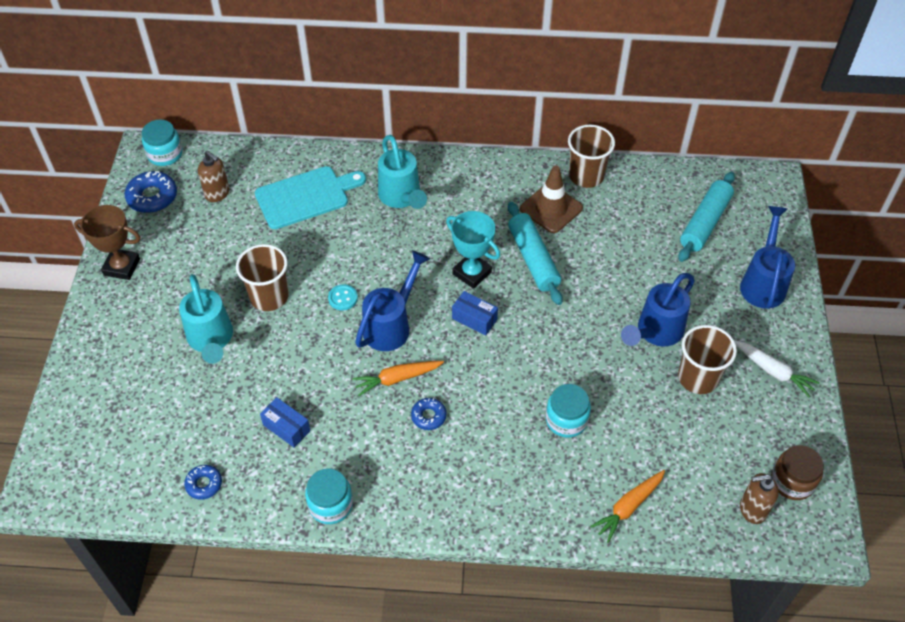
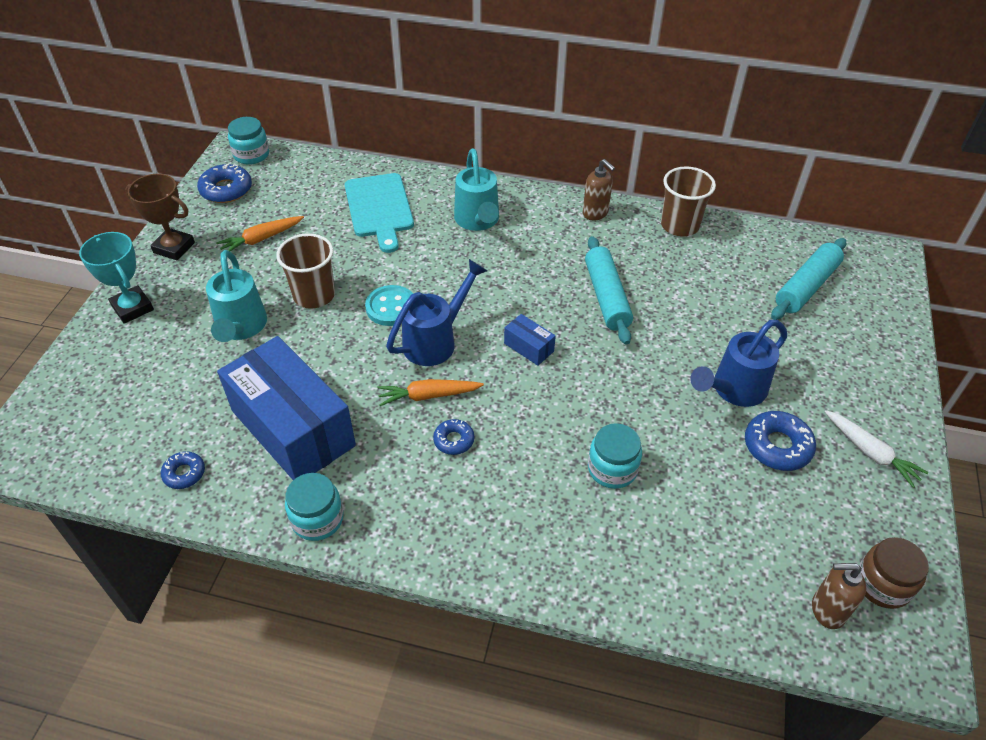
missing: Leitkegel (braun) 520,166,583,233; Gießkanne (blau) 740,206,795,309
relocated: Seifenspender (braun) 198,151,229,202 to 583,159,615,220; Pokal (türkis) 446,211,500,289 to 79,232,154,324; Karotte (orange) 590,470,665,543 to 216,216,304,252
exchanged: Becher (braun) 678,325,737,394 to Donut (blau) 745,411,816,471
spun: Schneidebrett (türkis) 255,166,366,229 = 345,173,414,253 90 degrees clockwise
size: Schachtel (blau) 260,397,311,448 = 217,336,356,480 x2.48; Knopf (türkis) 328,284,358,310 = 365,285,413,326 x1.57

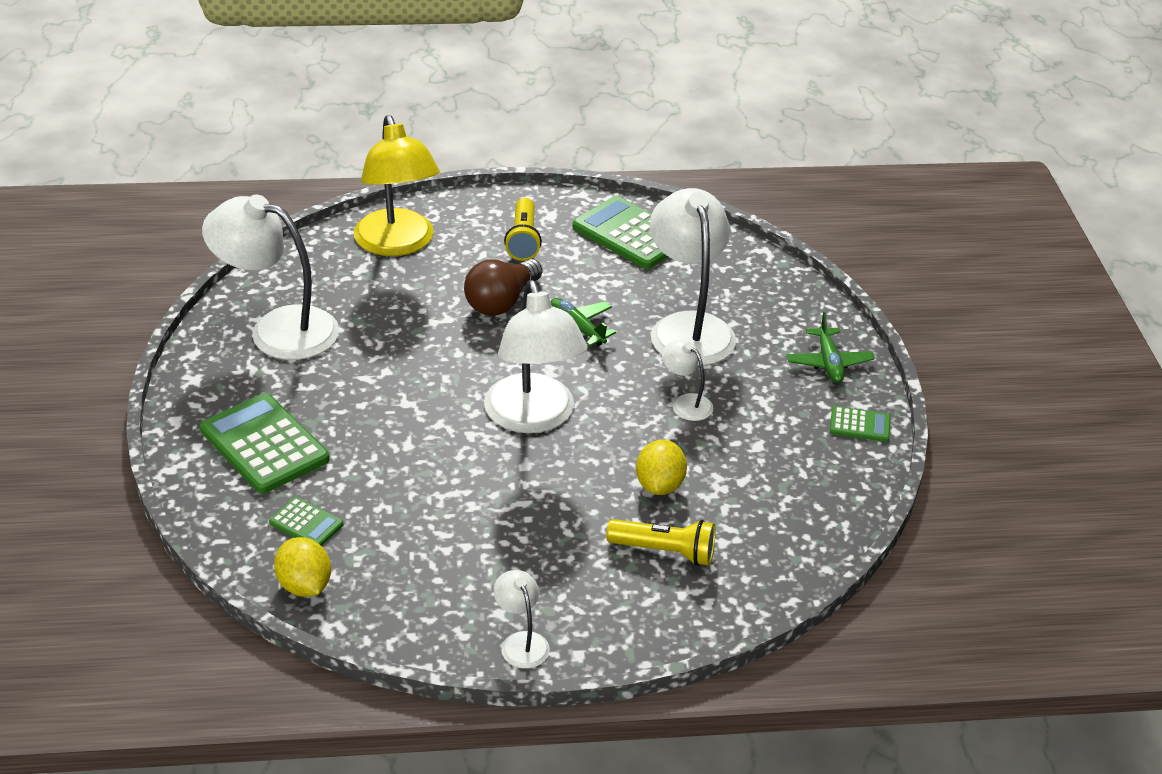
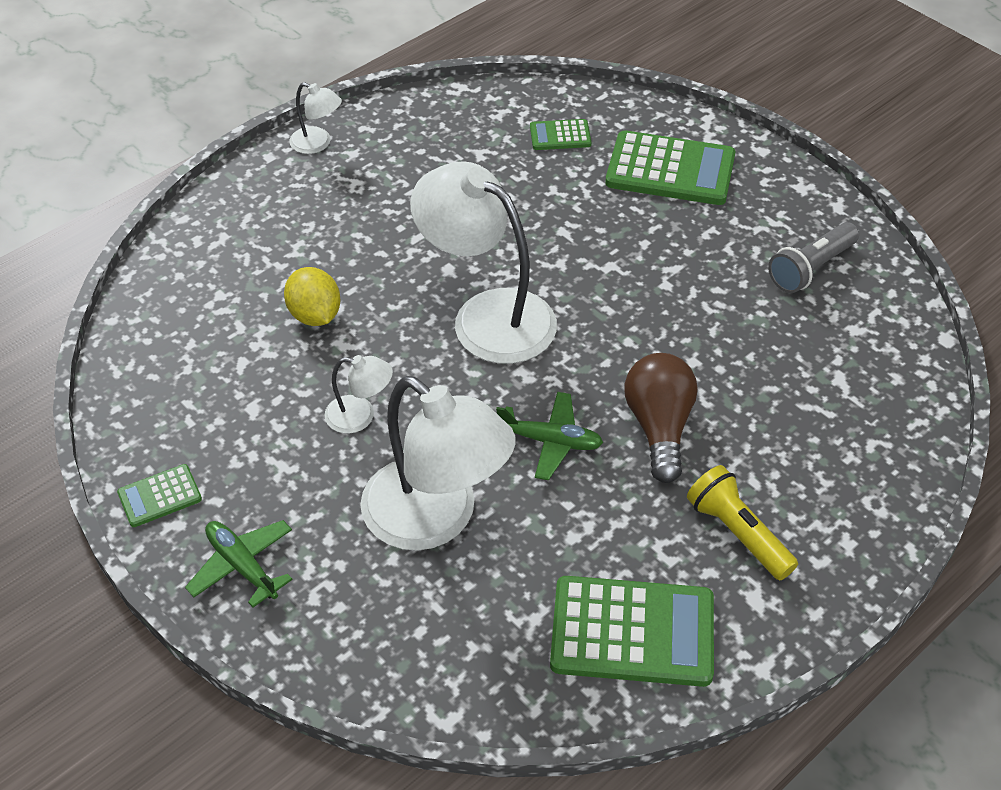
missing: Zitrone (gelb) 274,537,331,597; Lampe (gelb) 354,115,440,256; Taschenlampe (gelb) 606,519,716,566
exchanged: Lampe (weiß) 202,194,339,360 to Taschenlampe (grau) 768,222,859,293

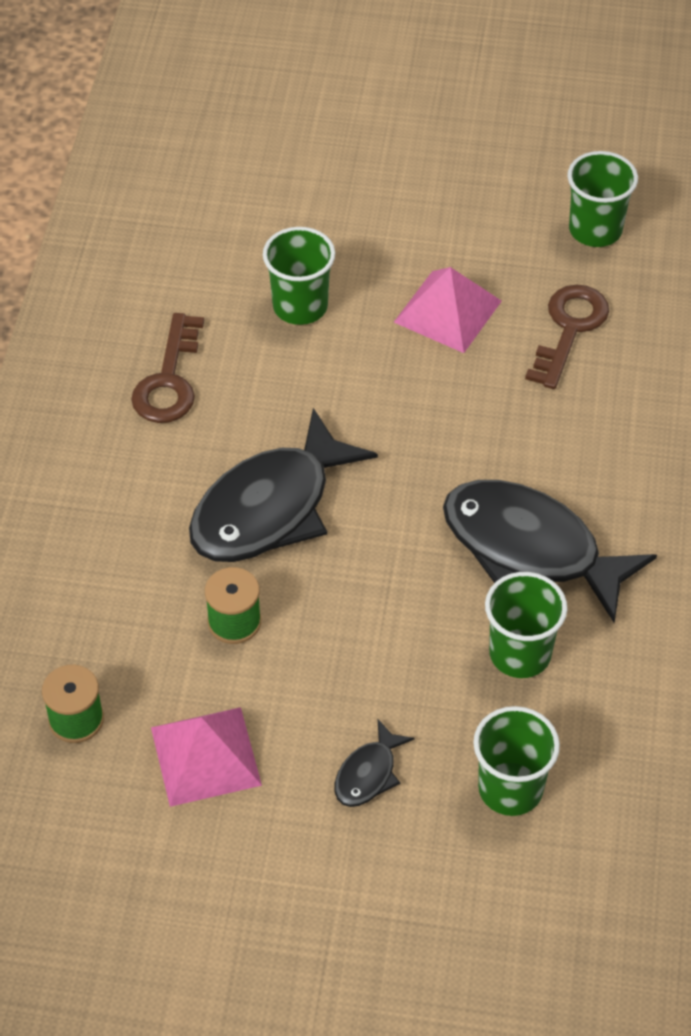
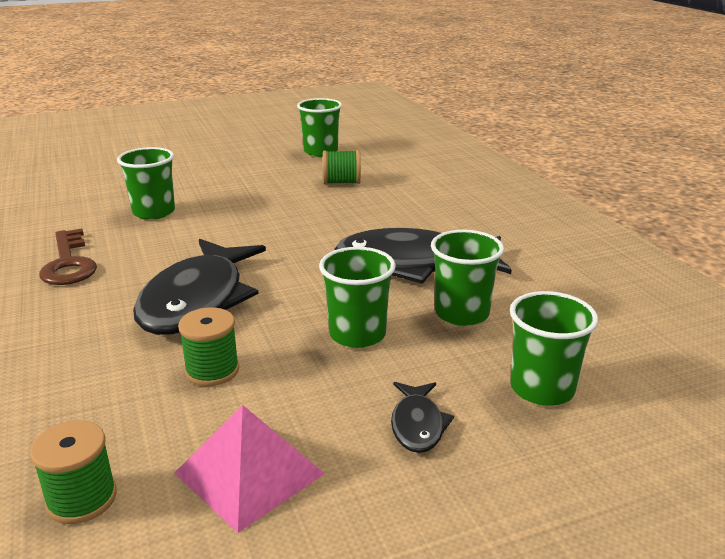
missing: Pyramide (rosa) 394,267,502,353
appeared: Becher (grün) 319,247,396,348
exchanged: Schlüssel (braun) 525,284,609,389 to Garnrolle (grün) 323,150,361,184

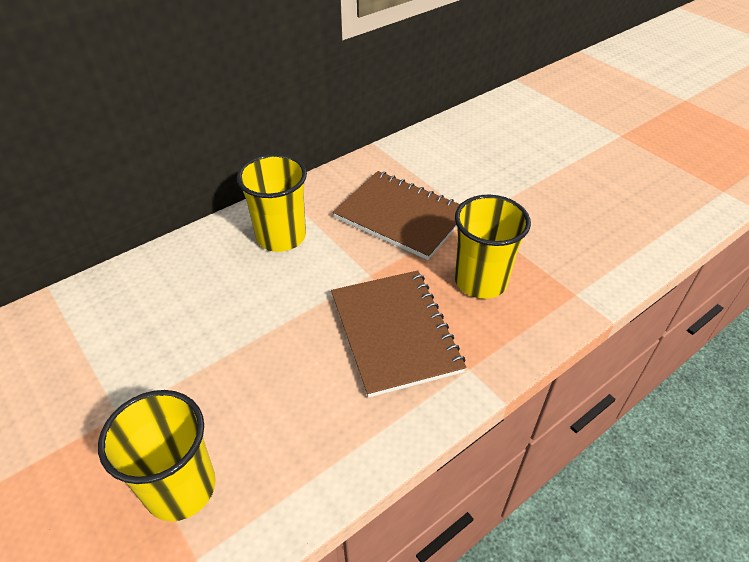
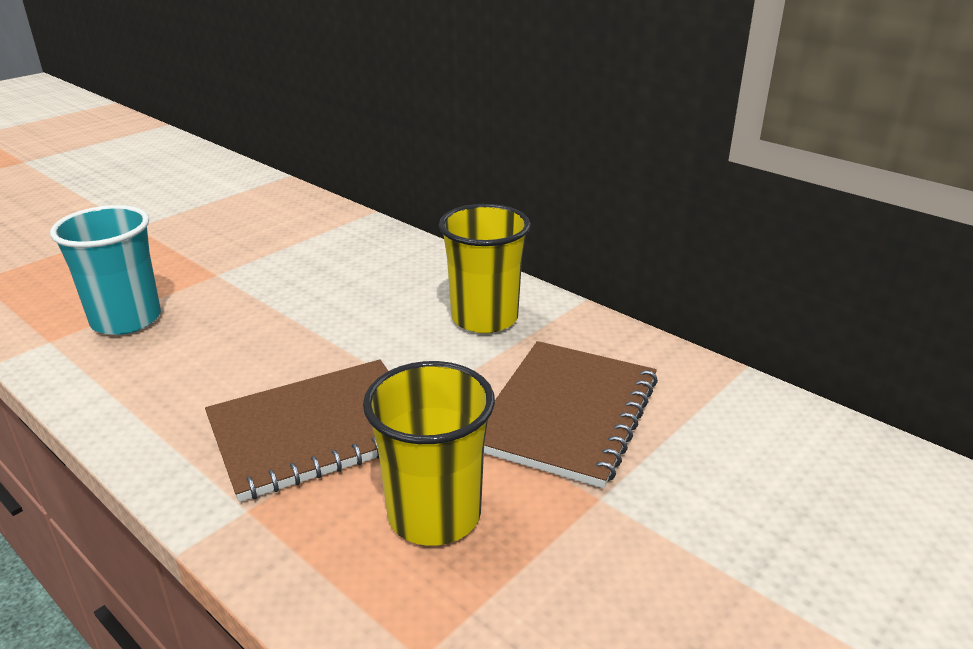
colour: Becher (gelb) 98,390,216,521 to Becher (türkis) 50,205,161,335

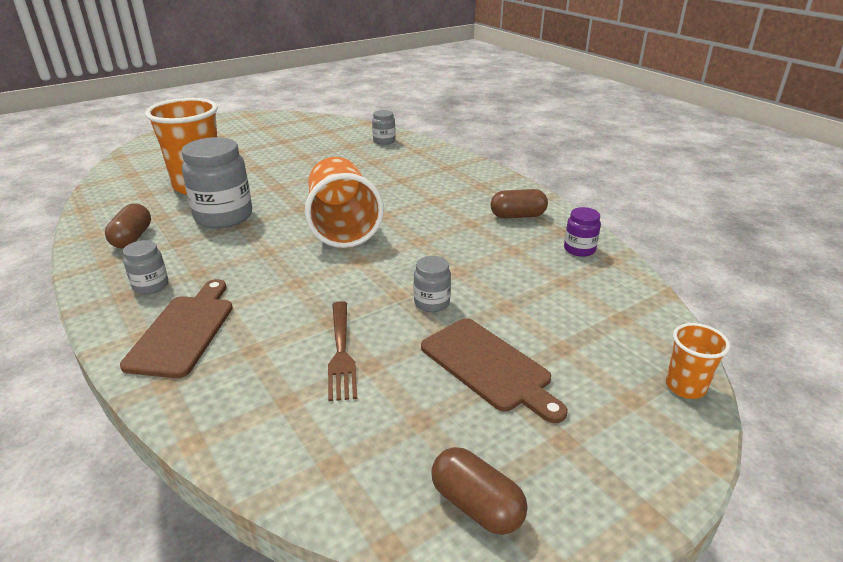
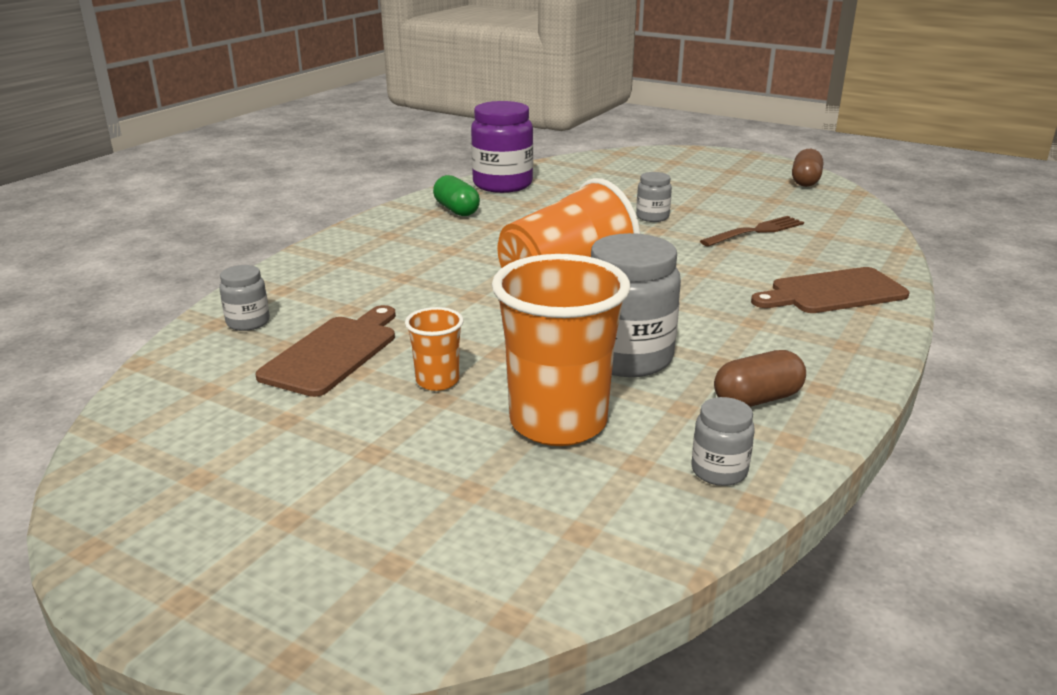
relocated: Einmachglas (grau) 123,240,168,295 to 691,397,755,486; Schneidebrett (braun) 421,318,568,423 to 255,305,396,397; Becher (orange) 666,323,730,399 to 405,307,464,391
colour: Kapsel (braun) 491,189,548,218 to Kapsel (grün) 433,175,480,216
size: Einmachglas (lila) 564,207,601,257 = 471,101,533,193 x1.99

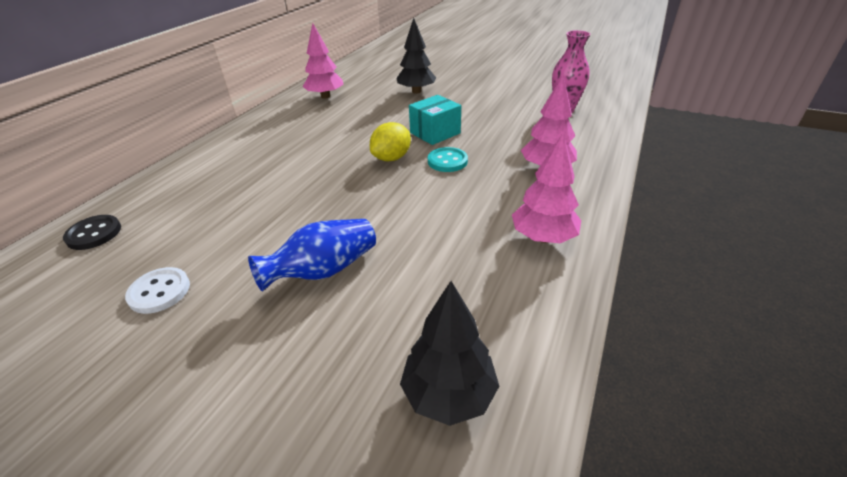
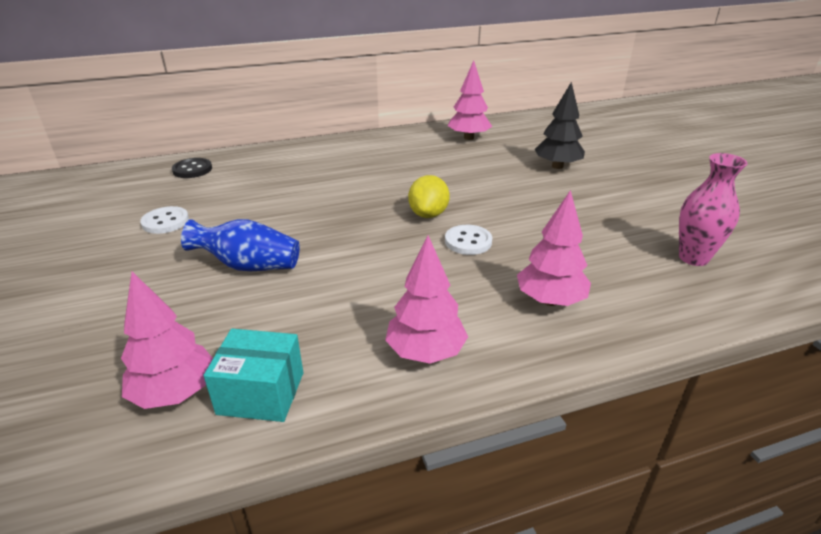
relocated: Schachtel (türkis) 409,95,461,145 to 203,329,303,422
colour: Baum (schwarz) 400,281,499,426 to Baum (rosa) 121,272,213,409; Knopf (türkis) 428,147,468,172 to Knopf (weiß) 445,225,492,255
spun: Zitrone (gelb) 370,122,411,161 = 408,175,450,218 75 degrees counterclockwise

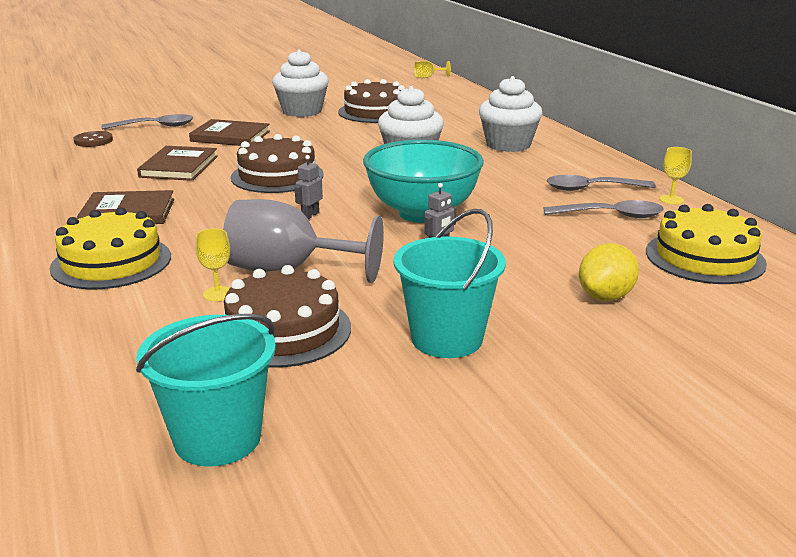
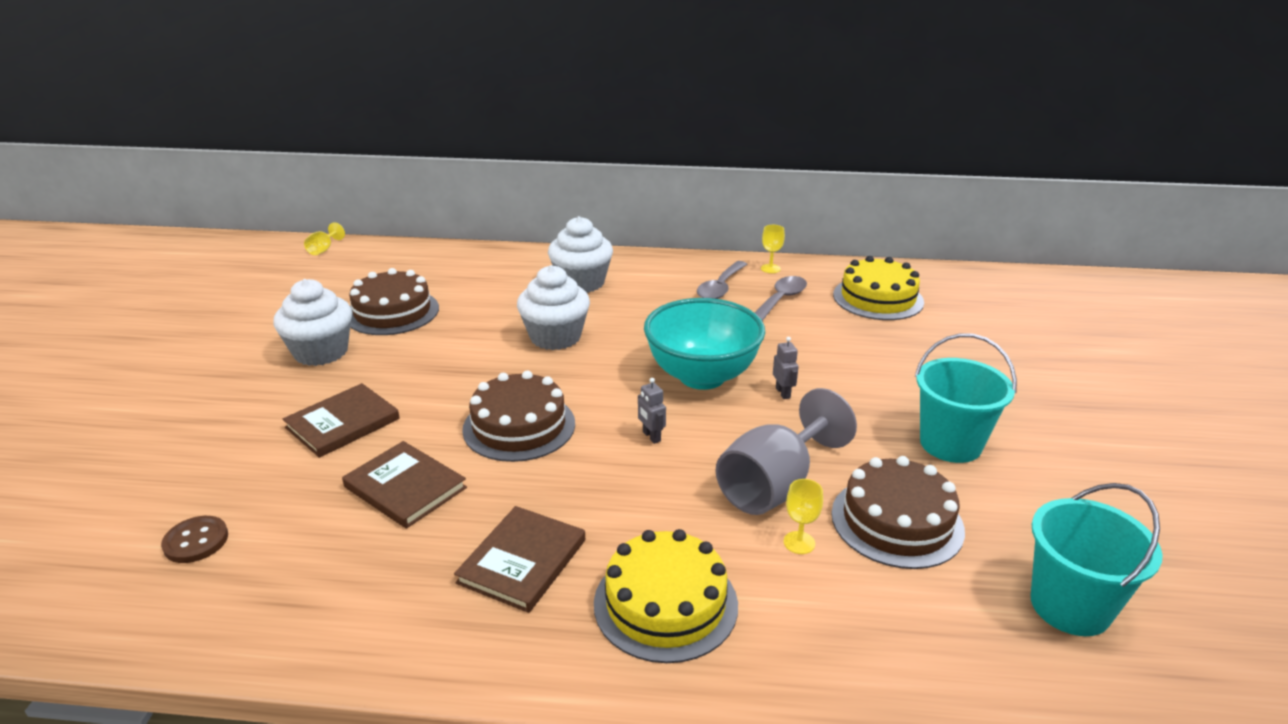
missing: Löffel (grau) 101,114,194,130; Zitrone (gelb) 579,243,639,301

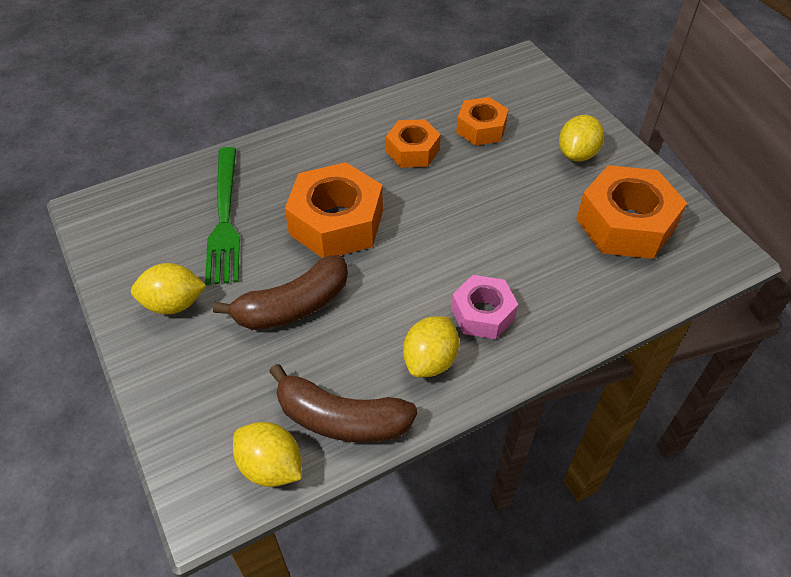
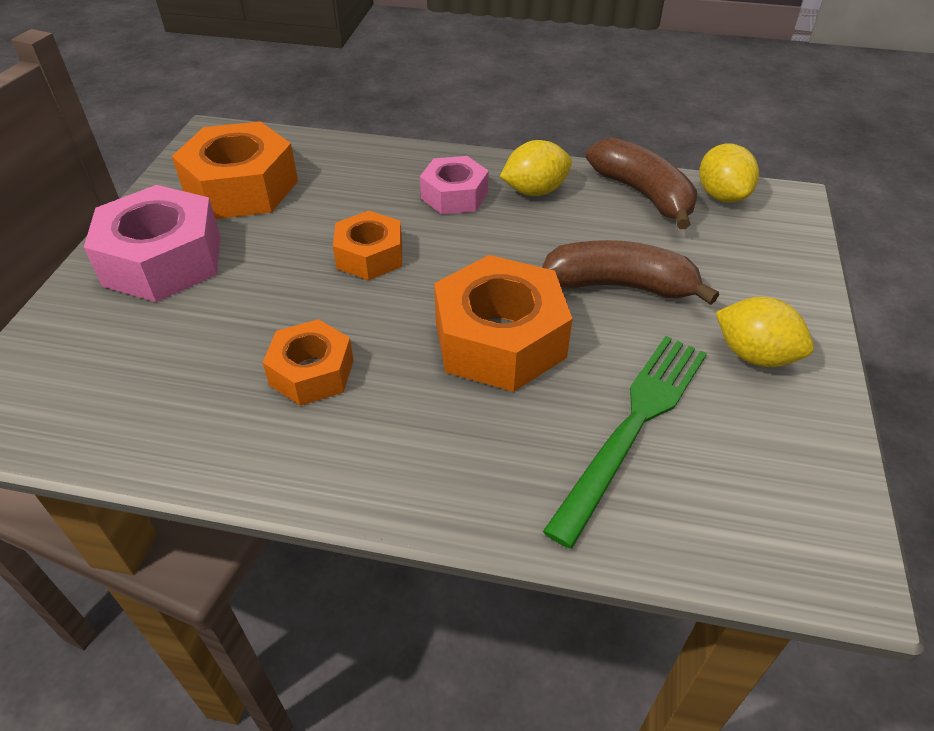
relocated: Sechskantmutter (orange) 456,97,509,146 to 333,211,402,280
exchanged: Zitrone (gelb) 559,115,604,161 to Sechskantmutter (rosa) 84,185,221,302

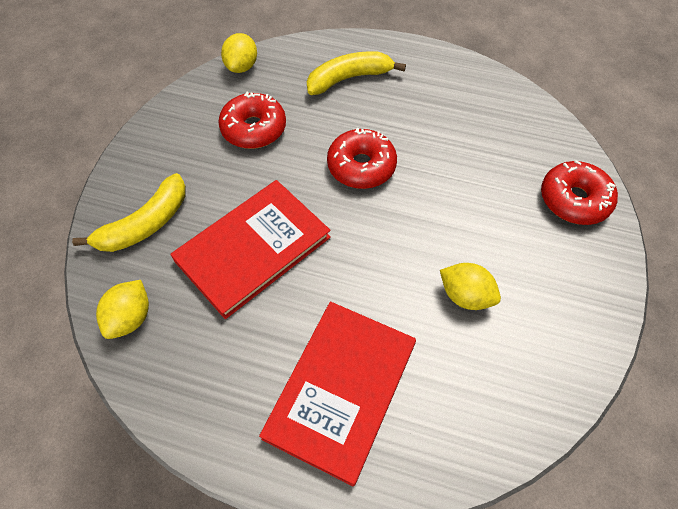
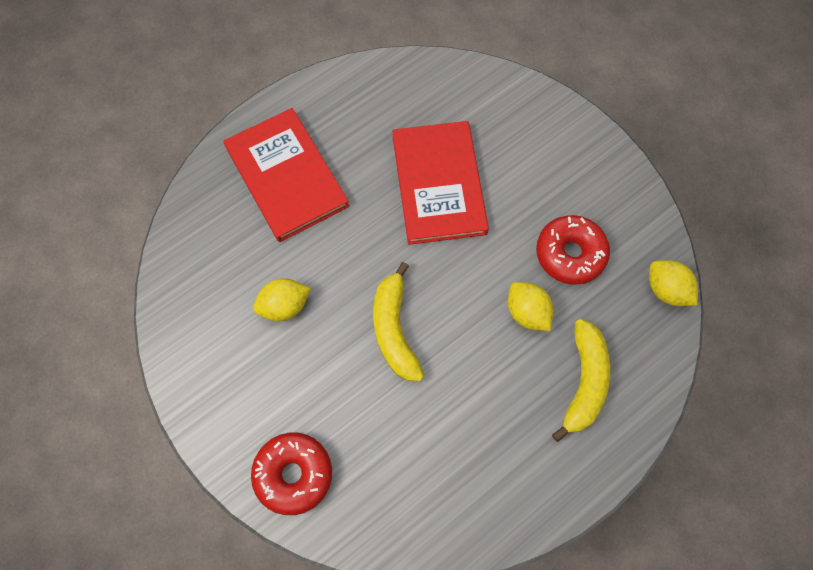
missing: Donut (rot) 327,128,397,189
relocated: Banane (gelb) 72,173,186,252 to 373,262,424,381; Zitrone (gelb) 96,280,149,339 to 508,282,553,331

